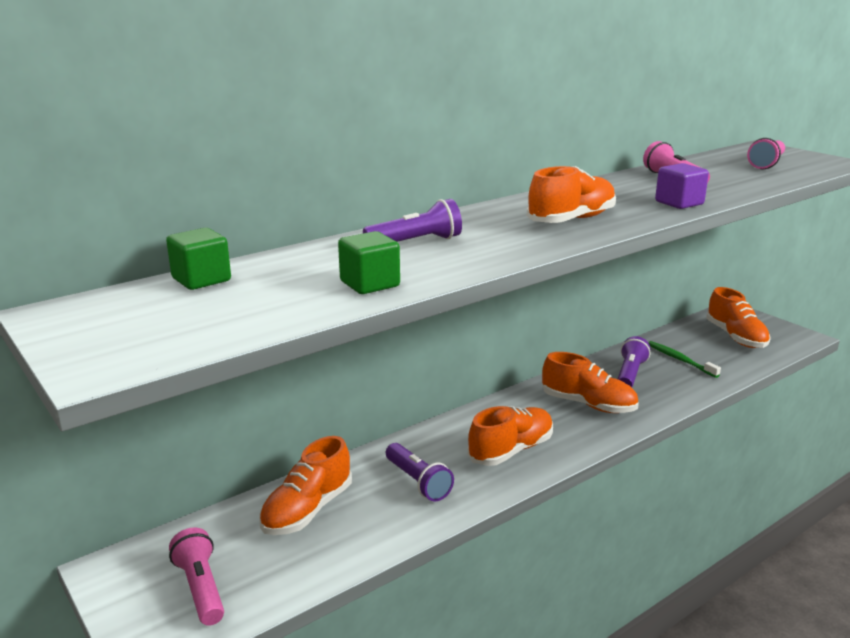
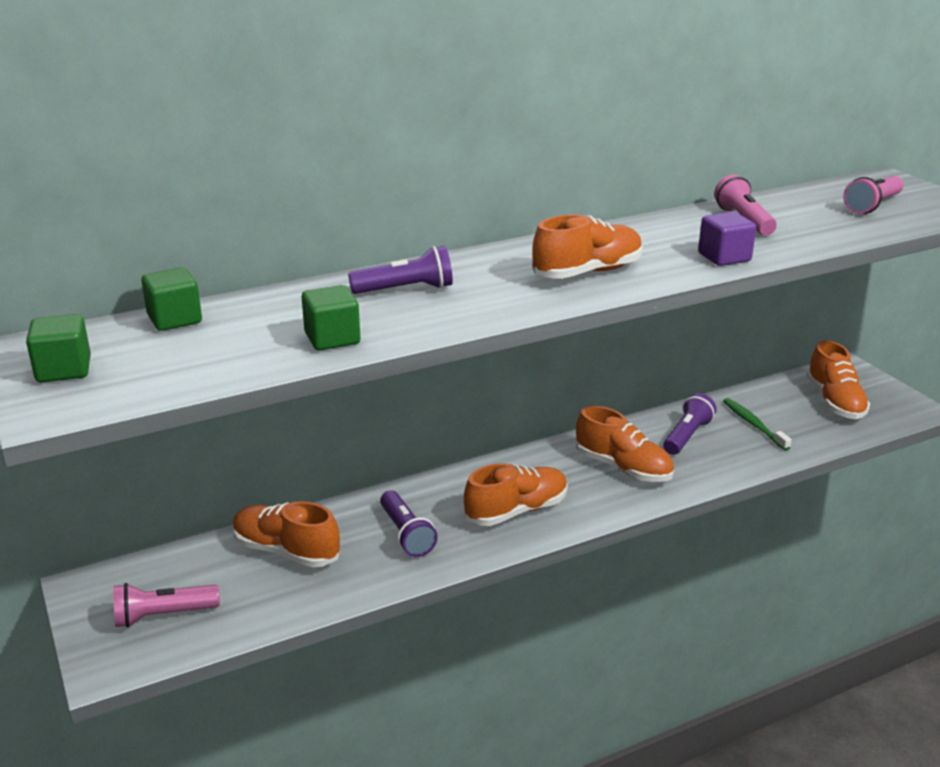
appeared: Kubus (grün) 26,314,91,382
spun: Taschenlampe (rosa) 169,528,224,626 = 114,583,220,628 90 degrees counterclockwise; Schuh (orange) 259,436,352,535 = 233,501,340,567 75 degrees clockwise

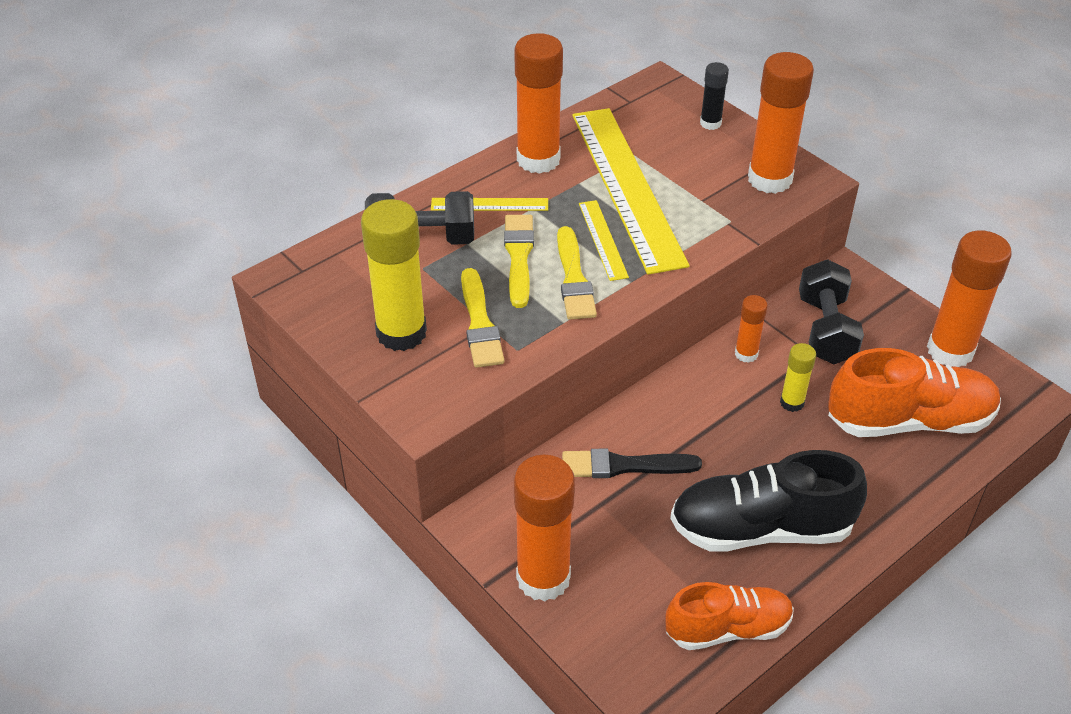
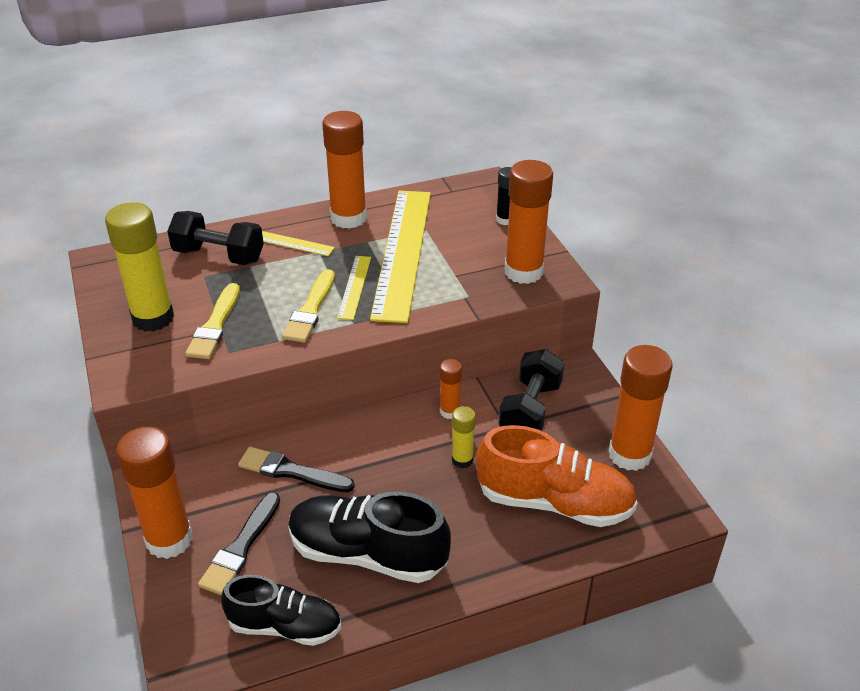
missing: Pinsel (gelb) 504,215,534,308
appeared: Pinsel (schwarz) 198,492,280,595
colour: Schuh (orange) 666,582,794,650 to Schuh (schwarz) 221,575,341,646

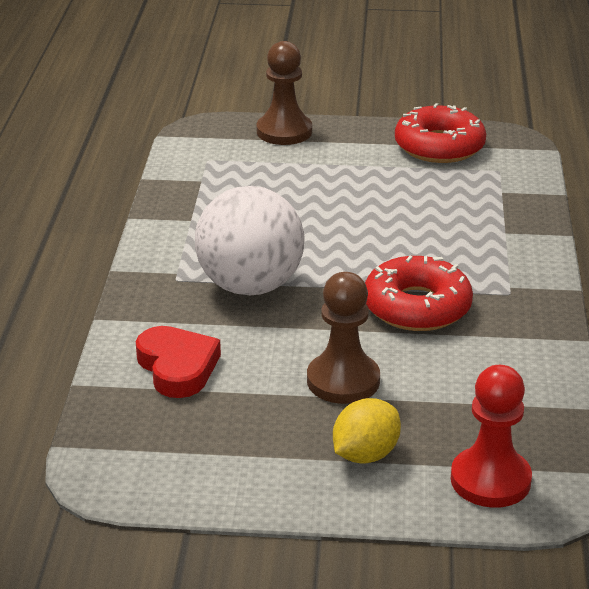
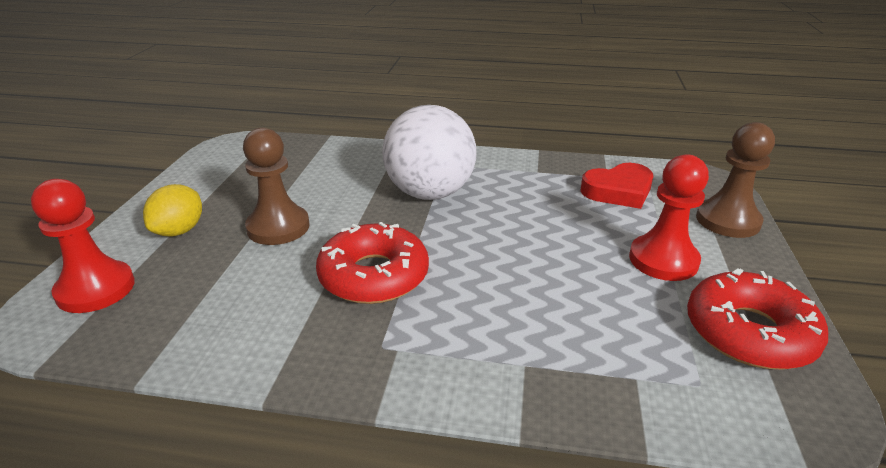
appeared: Bauer (rot) 629,154,709,281
relocated: Herz (rot) 136,326,221,398 to 581,163,653,209
spun: Zitrone (gelb) 333,398,401,464 = 143,184,202,237 60 degrees clockwise

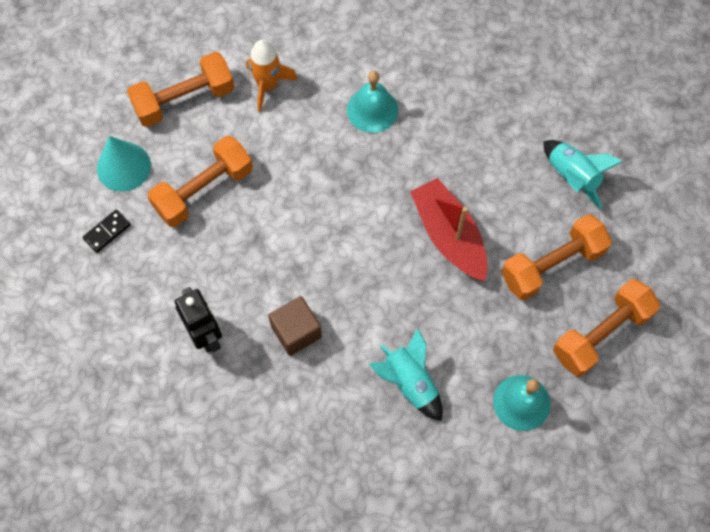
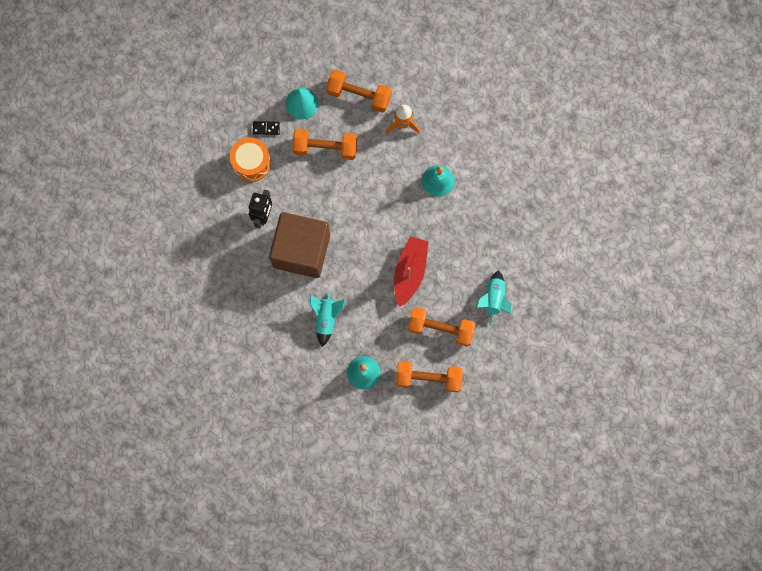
appeared: Trommel (orange) 230,137,271,182
size: Kubus (braun) 268,296,322,356 = 269,212,330,278 x2.15

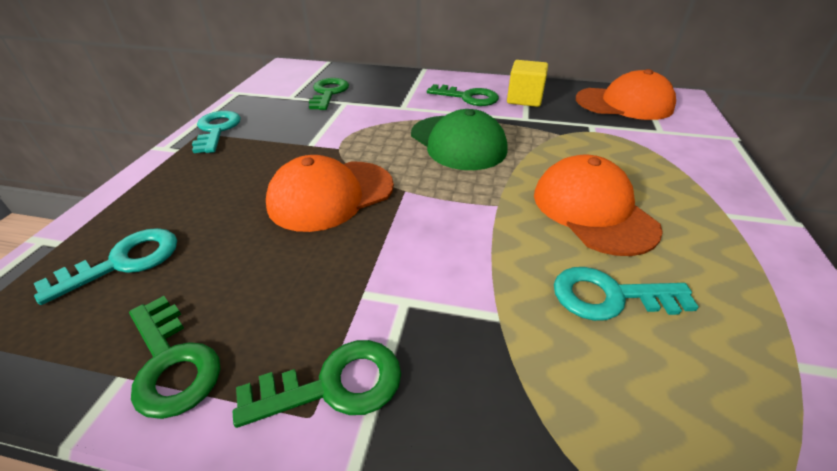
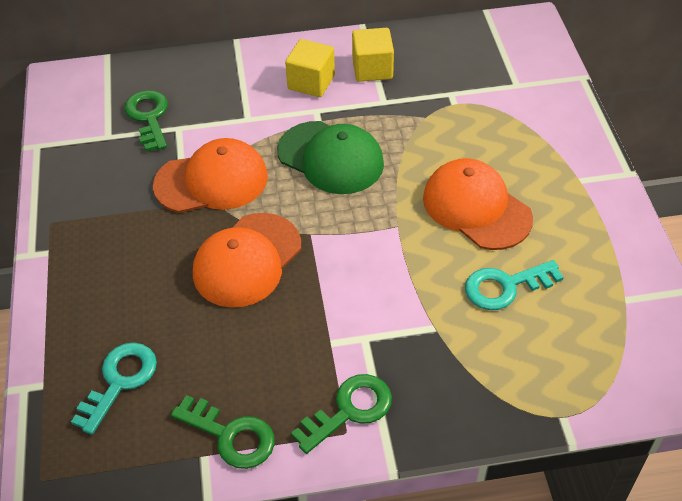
missing: Schlüssel (türkis) 192,111,241,153
relocated: Kappe (orange) 576,69,676,120 to 153,138,268,213
exchanged: Schlüssel (grün) 427,84,499,106 to Kubus (gelb) 285,39,335,97

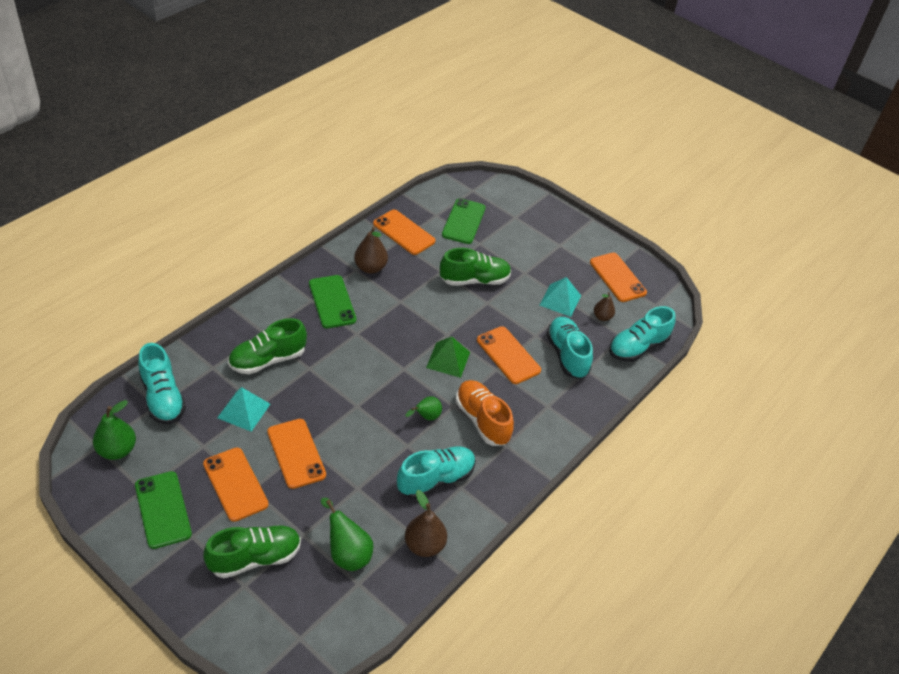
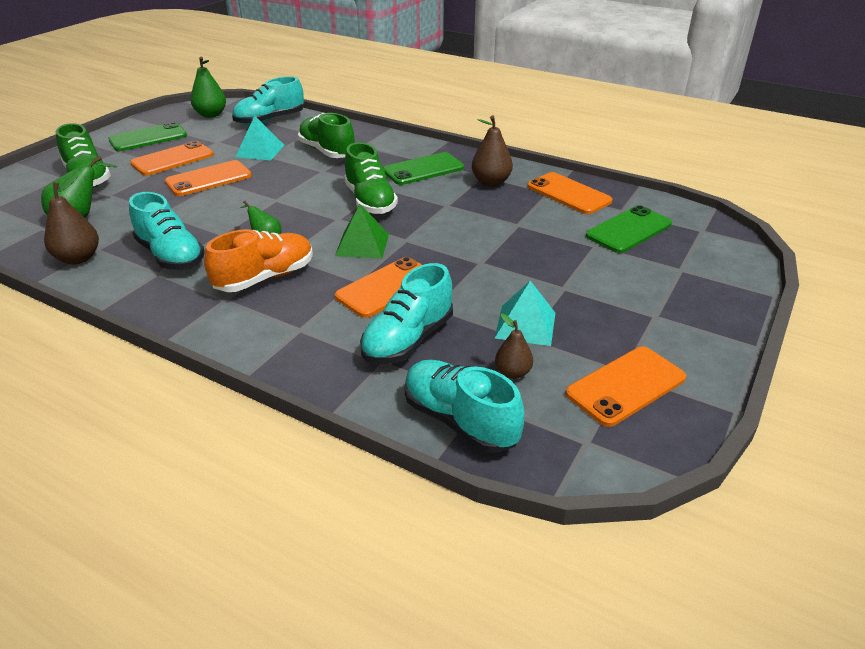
relocated: Schuh (grün) 440,248,511,286 to 344,142,398,214
spun: Handy (orange) 373,210,435,255 = 527,172,612,214 75 degrees counterclockwise; Handy (grün) 442,198,486,244 = 586,205,672,253 45 degrees counterclockwise; Schuh (türkis) 546,317,593,379 = 360,263,453,364 150 degrees clockwise

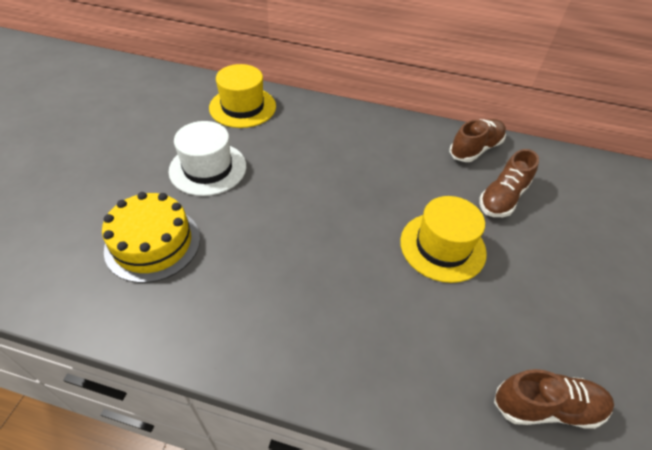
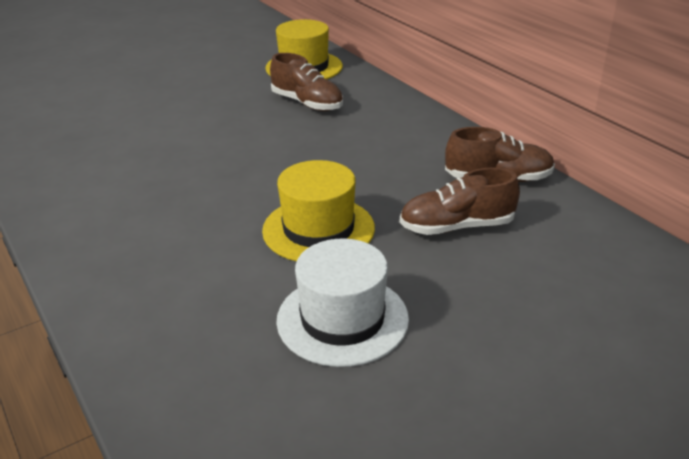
missing: Kuchen (gelb) 102,192,200,283
relocated: Hut (weiß) 169,121,246,196 to 276,238,409,367; Schuh (braun) 494,369,614,429 to 270,53,343,111

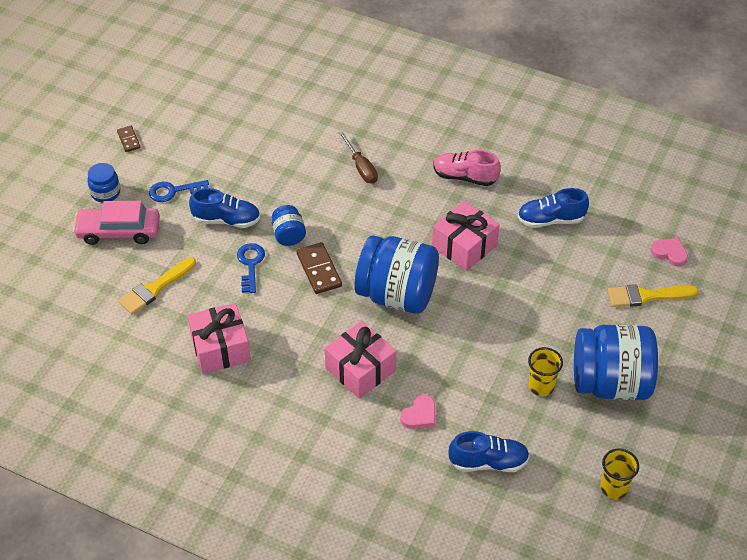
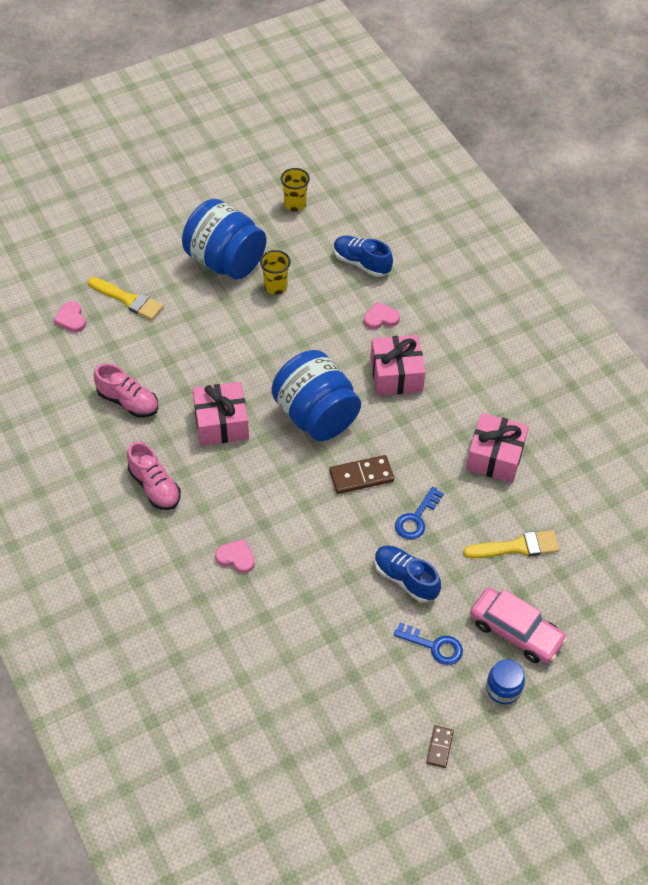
missing: Einmachglas (blau) 272,205,306,246
exchanged: Schraubenzieher (braun) 338,131,378,184 to Herz (rosa) 215,539,255,573
colour: Schuh (blau) 517,188,589,228 to Schuh (rosa) 94,363,158,418
spun: Dominostein (braun) 297,242,342,294 = 329,455,394,494 60 degrees clockwise

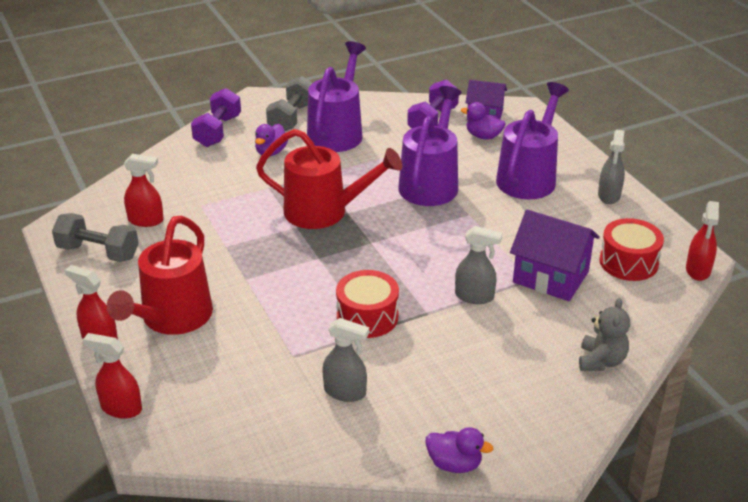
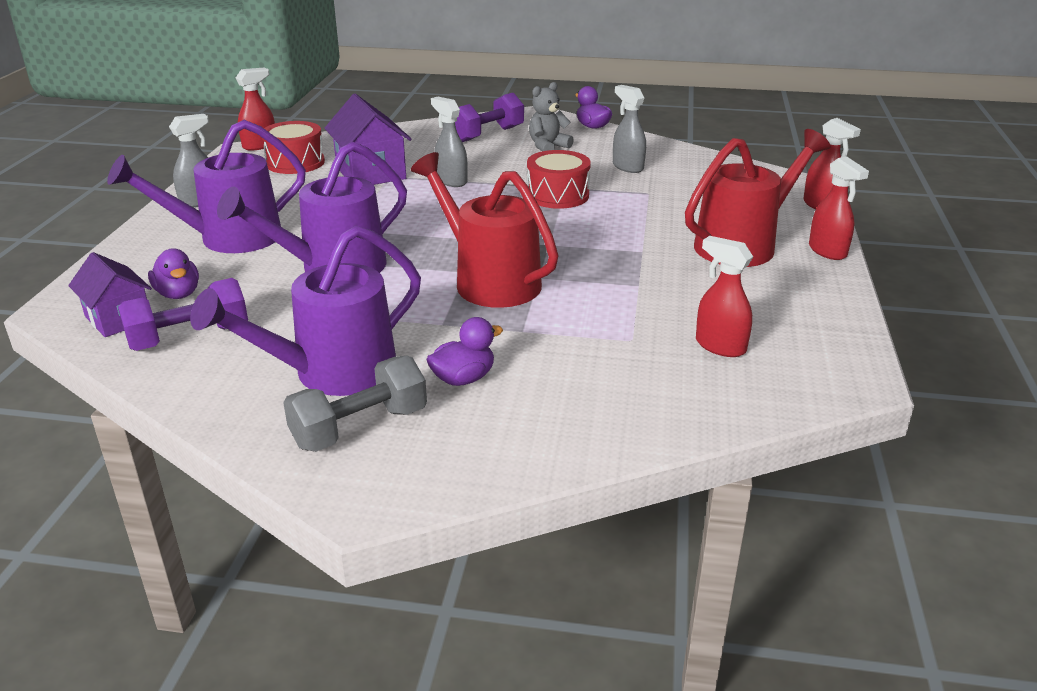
missing: Hantel (grau) 52,213,139,262
relocated: Hantel (lila) 191,88,241,147 to 455,93,524,142; Teddybär (grau) 579,298,630,371 to 529,82,574,151

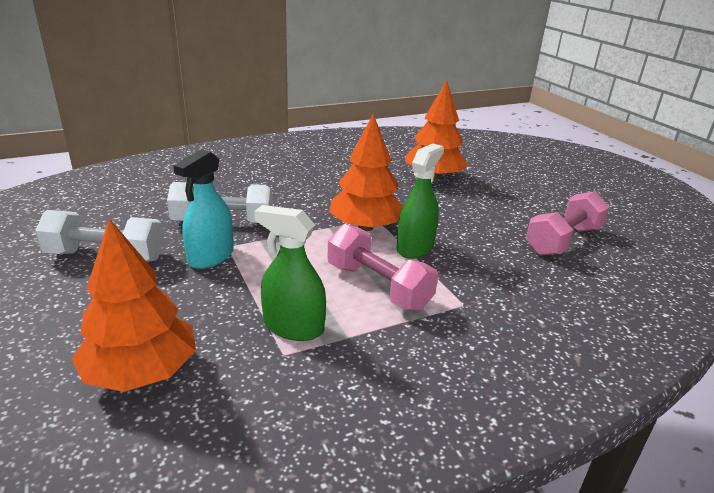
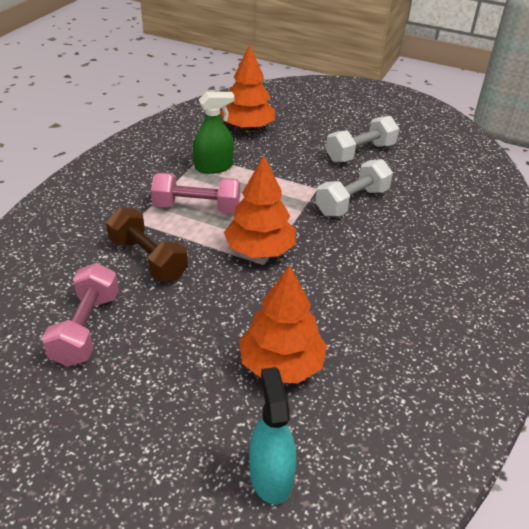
missing: Sprühflasche (grün) 397,144,444,259
appeared: Hantel (braun) 106,207,188,281
relocated: Sprühflasche (türkis) 173,149,234,269 to 249,367,296,505

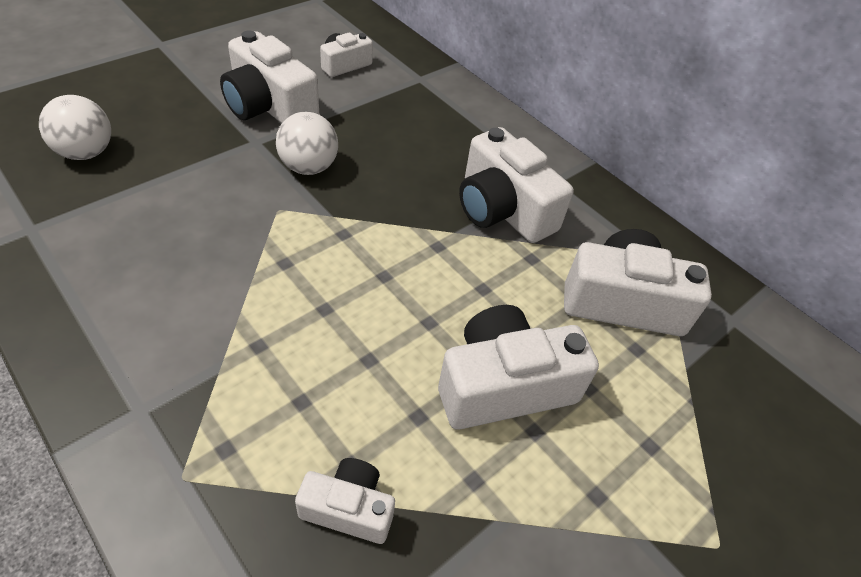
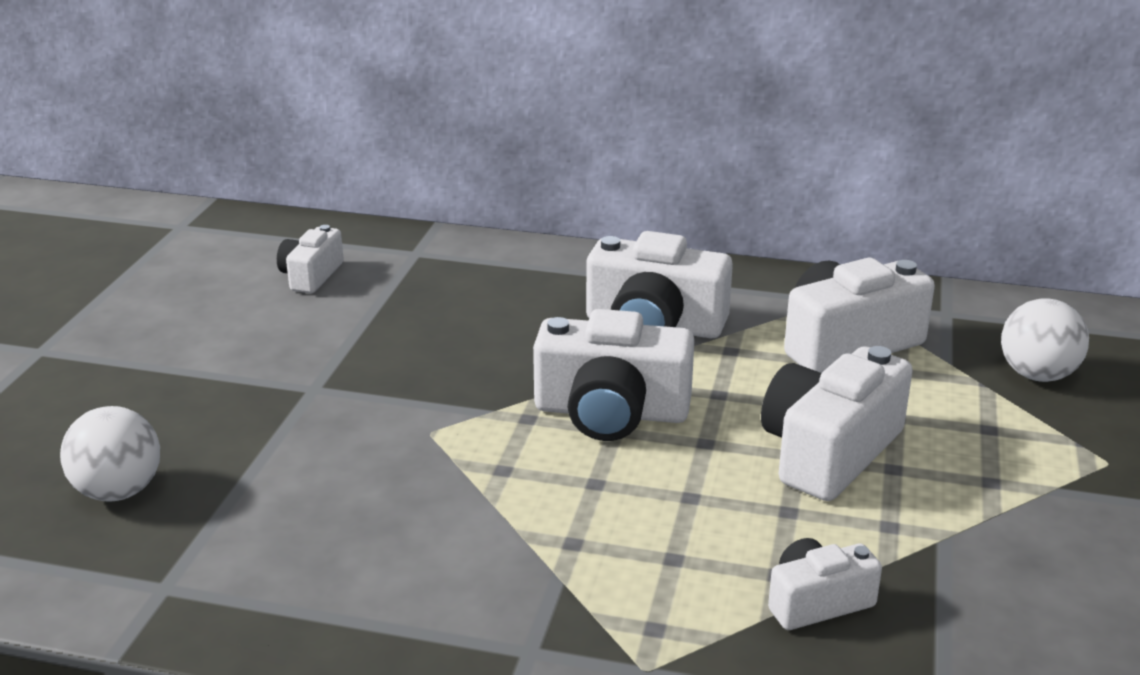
relocated: Kamera (weiß) 220,30,319,123 to 533,309,695,441; Ball (weiß) 276,112,338,175 to 1001,298,1089,382

